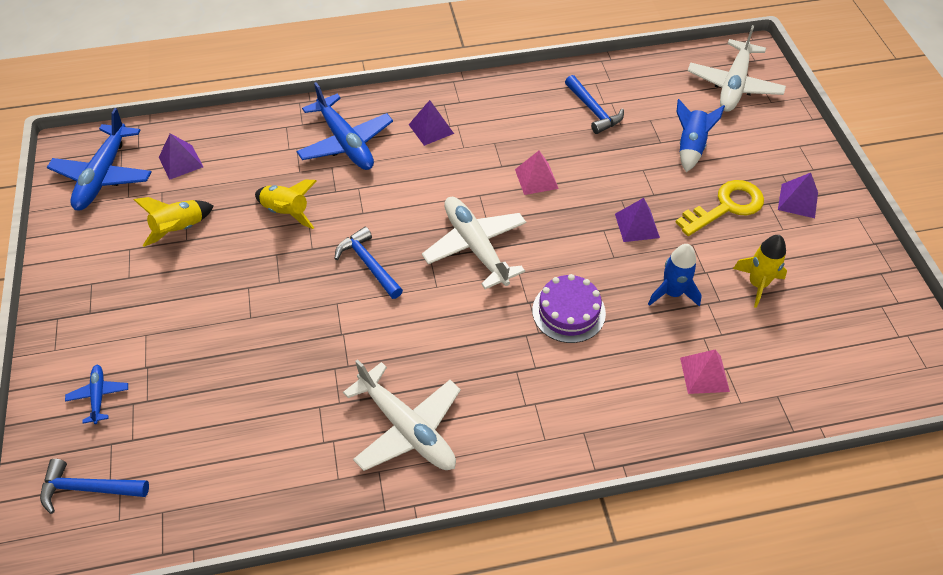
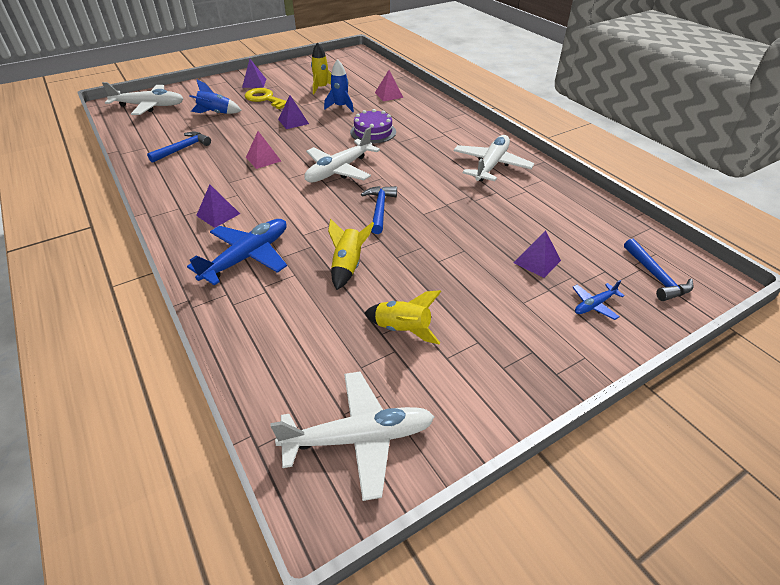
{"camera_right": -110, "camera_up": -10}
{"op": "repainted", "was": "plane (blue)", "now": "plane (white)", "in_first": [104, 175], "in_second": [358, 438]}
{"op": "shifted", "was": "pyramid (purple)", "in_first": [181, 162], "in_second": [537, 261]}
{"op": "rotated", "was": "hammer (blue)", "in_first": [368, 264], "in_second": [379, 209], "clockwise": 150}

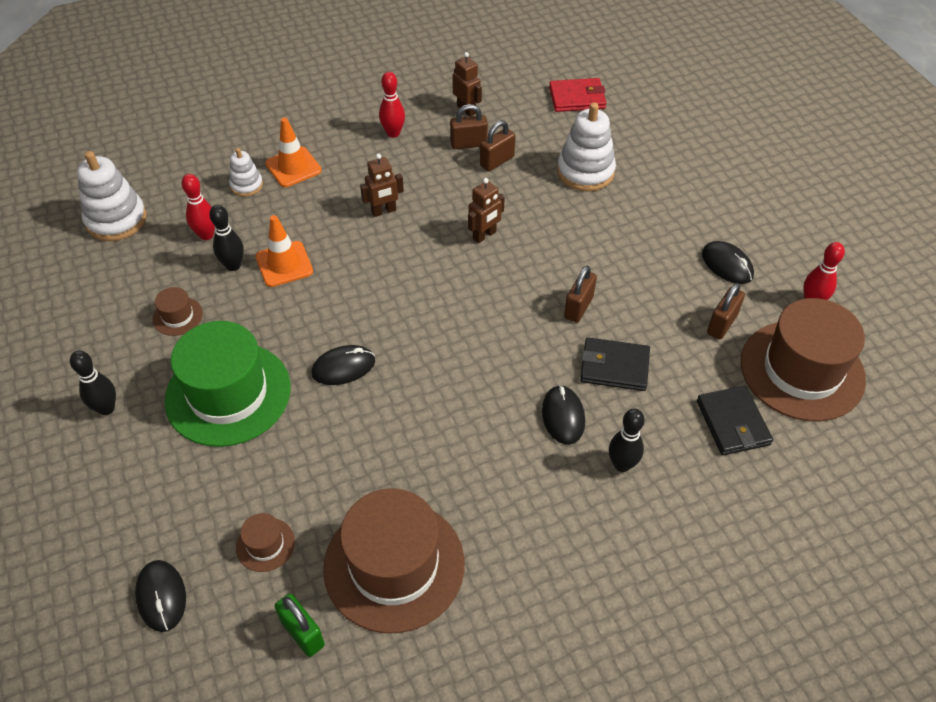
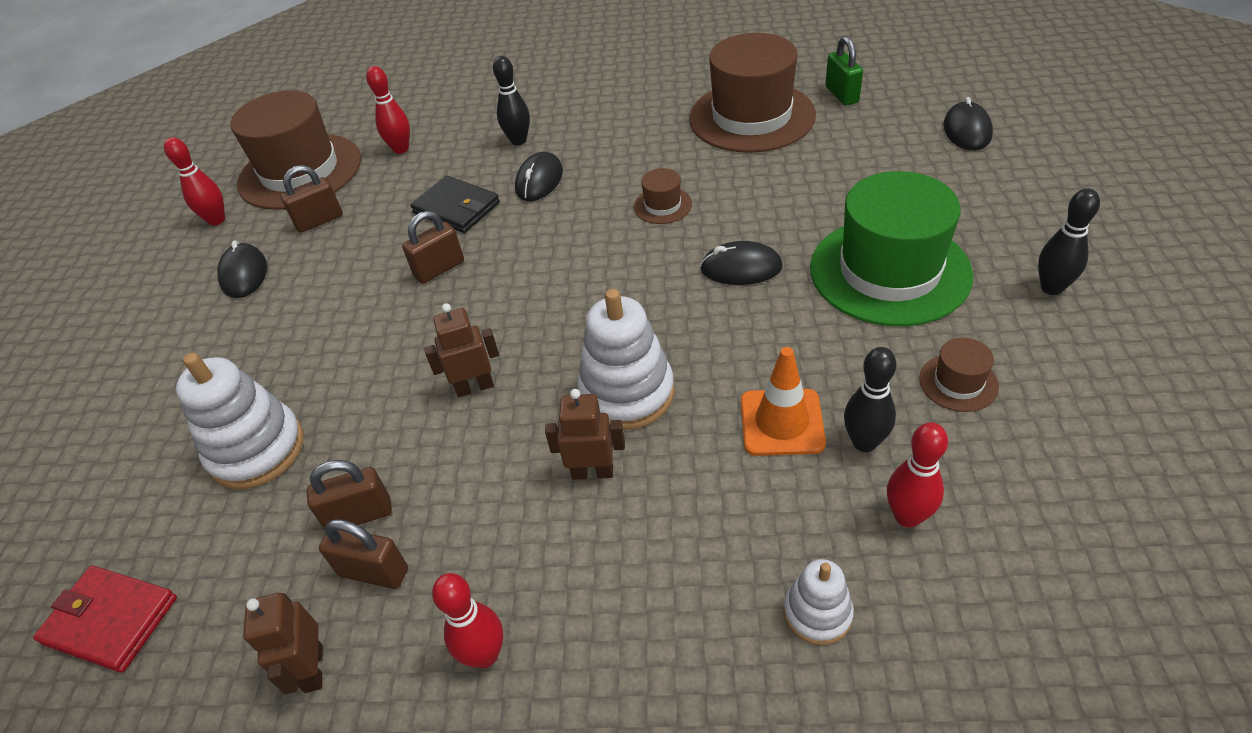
{"camera_right": -150, "camera_up": -5}
{"op": "shifted", "was": "stacking toy (white)", "in_first": [116, 220], "in_second": [627, 393]}
{"op": "shifted", "was": "hat (brown)", "in_first": [265, 544], "in_second": [662, 205]}
{"op": "gone", "was": "traffic cone (orange)", "in_first": [293, 167]}
{"op": "swapped", "was": "wallet (black)", "now": "bowling pin (red)", "in_first": [732, 423], "in_second": [401, 149]}

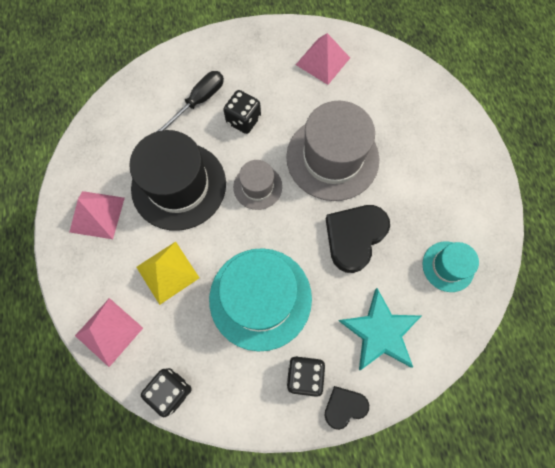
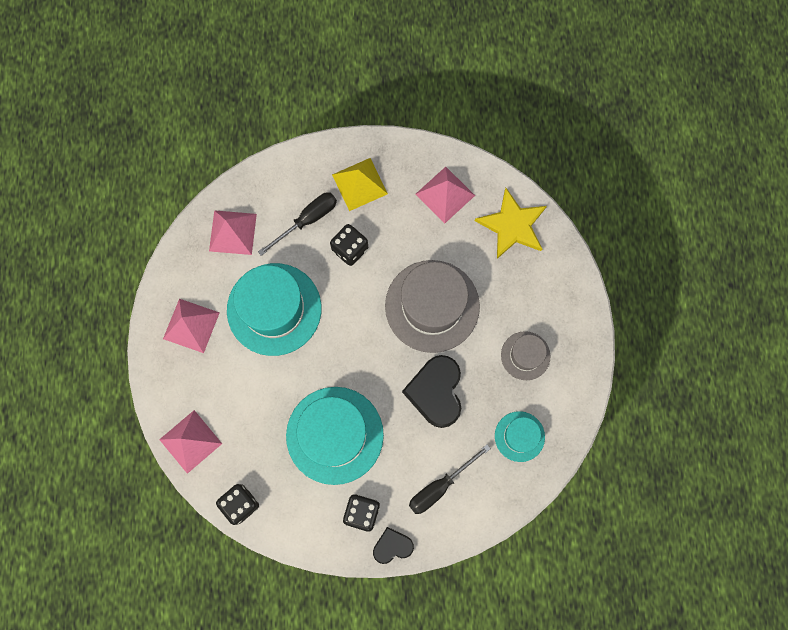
{"camera_right": 10, "camera_up": 5}
{"op": "repainted", "was": "hat (black)", "now": "hat (turquoise)", "in_first": [179, 185], "in_second": [274, 309]}
{"op": "shifted", "was": "pyramid (yellow)", "in_first": [167, 272], "in_second": [359, 184]}
{"op": "shifted", "was": "hat (grey)", "in_first": [257, 187], "in_second": [525, 355]}
{"op": "rotated", "was": "heart (black)", "in_first": [354, 237], "in_second": [436, 392], "clockwise": -45}
{"op": "swapped", "was": "star (turquoise)", "now": "screwdriver (black)", "in_first": [380, 332], "in_second": [440, 486]}
{"op": "new", "now": "pyramid (pink)", "in_second": [233, 232]}
{"op": "new", "now": "star (yellow)", "in_second": [512, 225]}

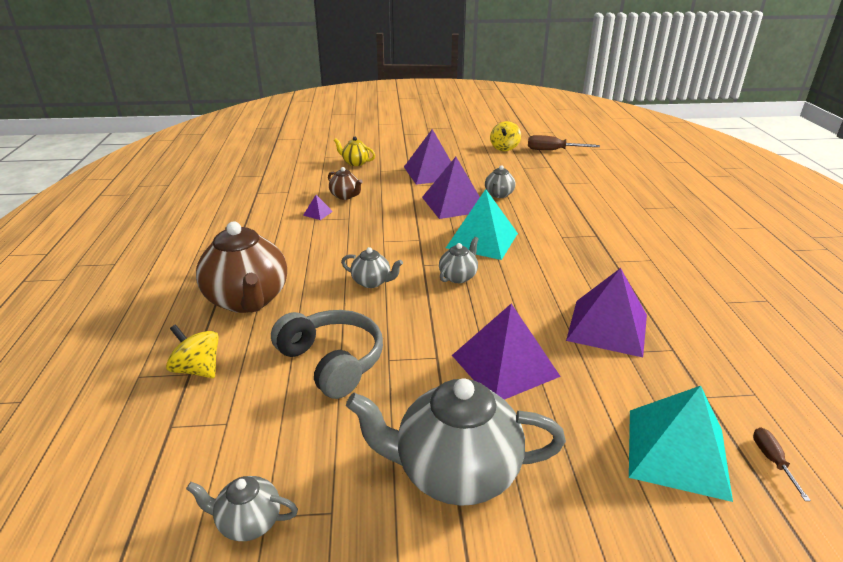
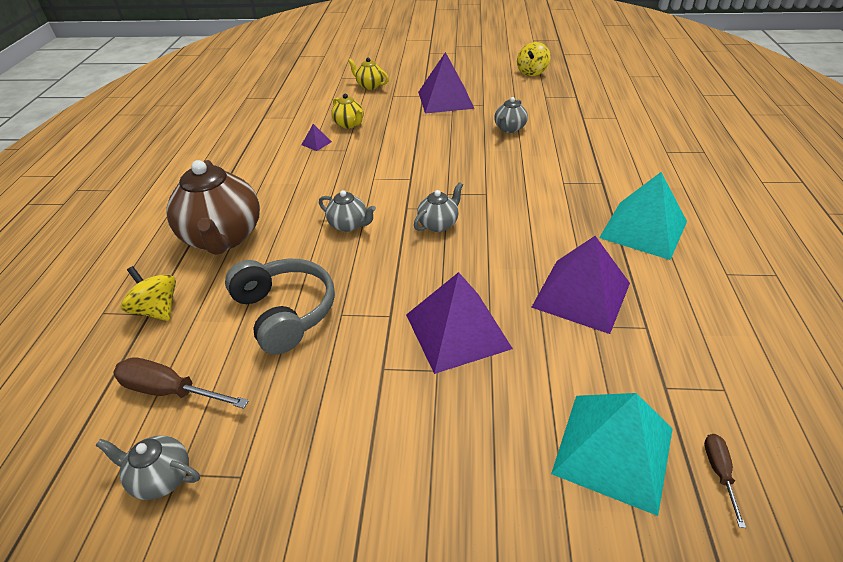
{"camera_right": 10, "camera_up": 10}
{"op": "repainted", "was": "teapot (brown)", "now": "teapot (yellow)", "in_first": [345, 196], "in_second": [349, 124]}
{"op": "gone", "was": "teapot (grey)", "in_first": [455, 472]}
{"op": "gone", "was": "pyramid (purple)", "in_first": [454, 204]}
{"op": "shifted", "was": "pyramid (turquoise)", "in_first": [482, 240], "in_second": [643, 229]}
{"op": "shifted", "was": "screwdriver (brown)", "in_first": [553, 150], "in_second": [170, 391]}

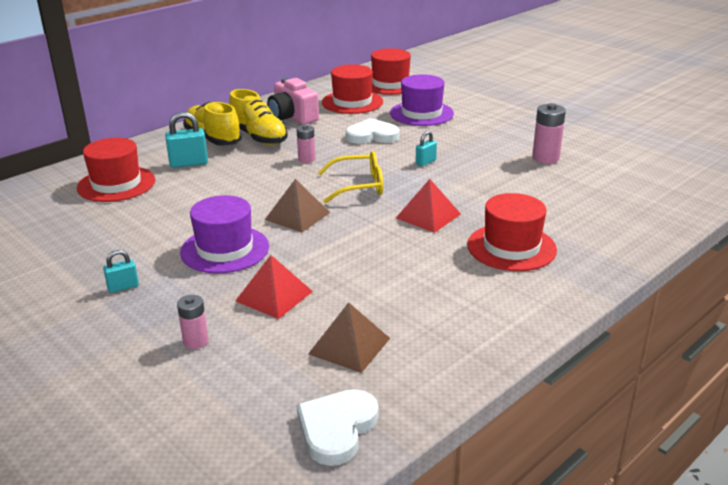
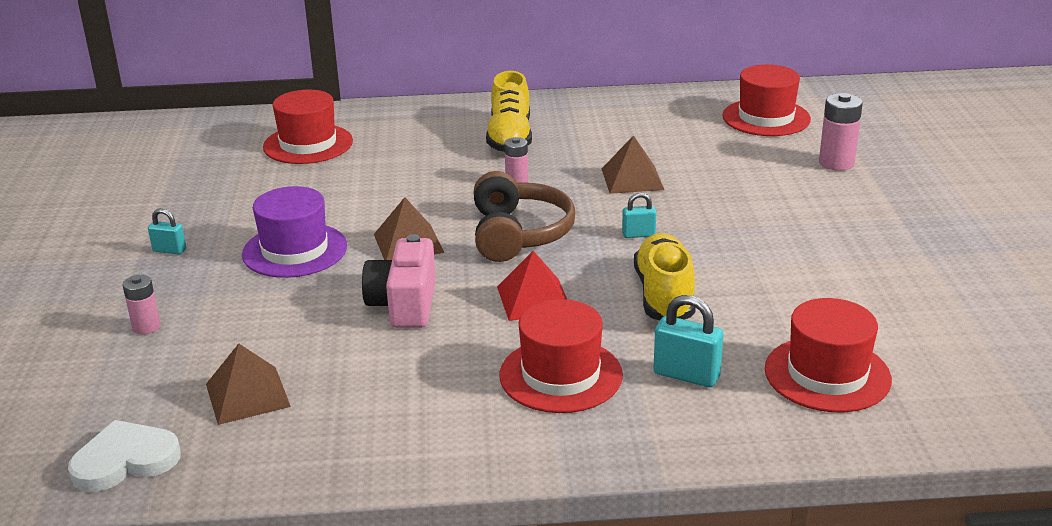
{"camera_right": 40, "camera_up": 0}
{"op": "shifted", "was": "padlock (turquoise)", "in_first": [189, 163], "in_second": [686, 375]}
{"op": "shifted", "was": "shoe (yellow)", "in_first": [213, 138], "in_second": [664, 295]}
{"op": "gone", "was": "pyramid (red)", "in_first": [274, 296]}
{"op": "shifted", "was": "camera (pink)", "in_first": [292, 117], "in_second": [404, 304]}
{"op": "swapped", "was": "glasses (yellow)", "now": "headphones (brown)", "in_first": [358, 186], "in_second": [518, 234]}
{"op": "shifted", "was": "hat (red)", "in_first": [352, 102], "in_second": [827, 374]}
{"op": "swapped", "was": "heart (white)", "now": "pyramid (brown)", "in_first": [372, 135], "in_second": [632, 179]}
{"op": "gone", "was": "hat (purple)", "in_first": [421, 113]}
{"op": "shifted", "was": "battery (pink)", "in_first": [545, 158], "in_second": [836, 163]}

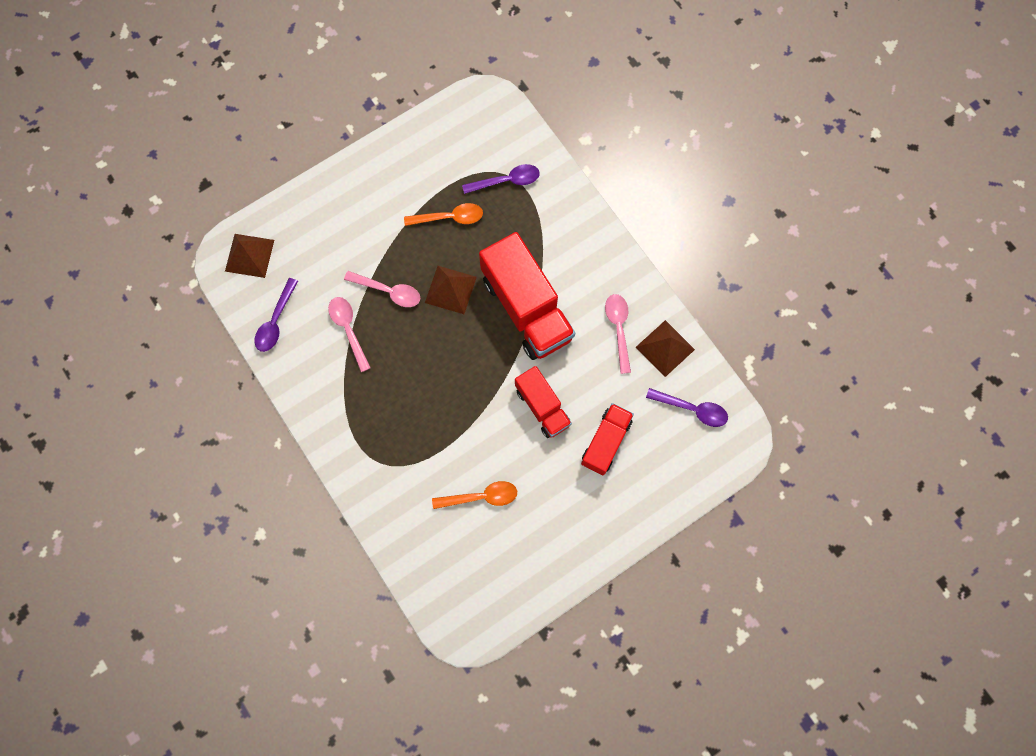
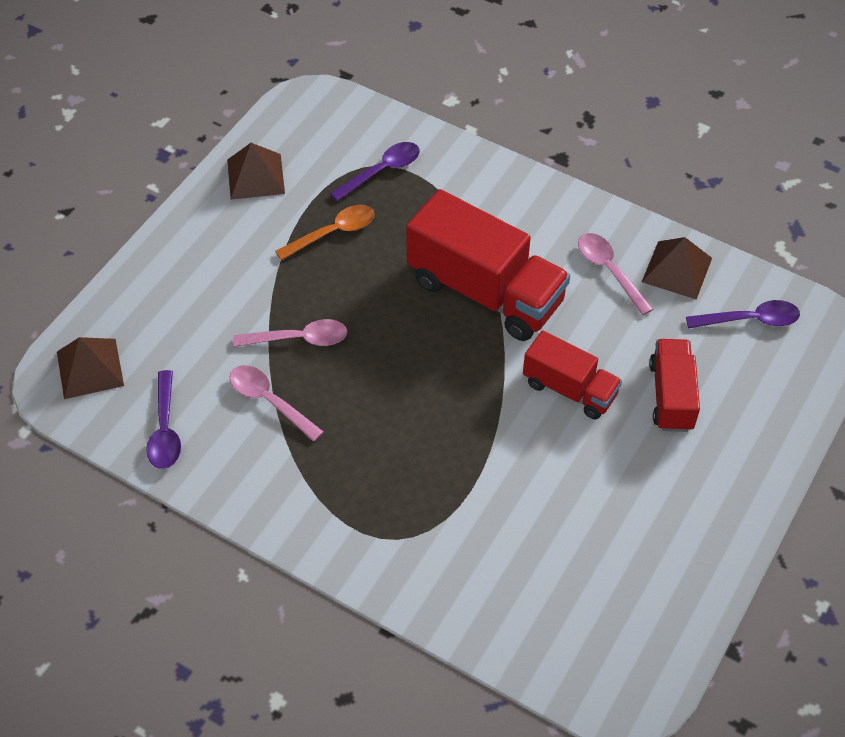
{"camera_right": -25, "camera_up": -20}
{"op": "shifted", "was": "pyramid (brown)", "in_first": [450, 289], "in_second": [255, 176]}
{"op": "gone", "was": "spoon (orange)", "in_first": [481, 496]}

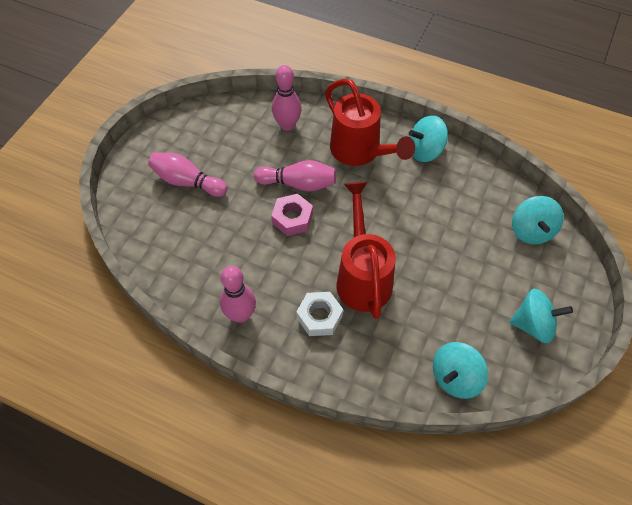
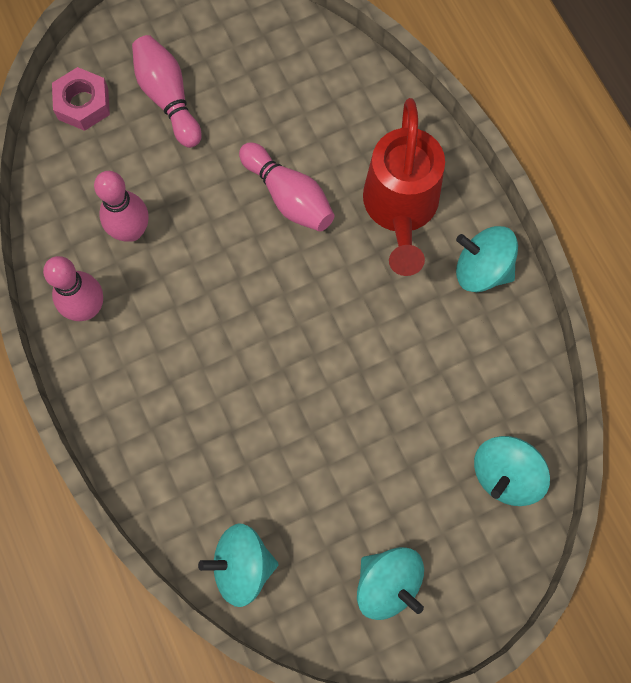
{"camera_right": 40, "camera_up": 15}
{"op": "shifted", "was": "nut (pink)", "in_first": [292, 218], "in_second": [83, 104]}
{"op": "shifted", "was": "bowling pin (pink)", "in_first": [287, 125], "in_second": [131, 231]}
{"op": "gone", "was": "nut (white)", "in_first": [319, 317]}
{"op": "gone", "was": "watering can (red)", "in_first": [362, 277]}

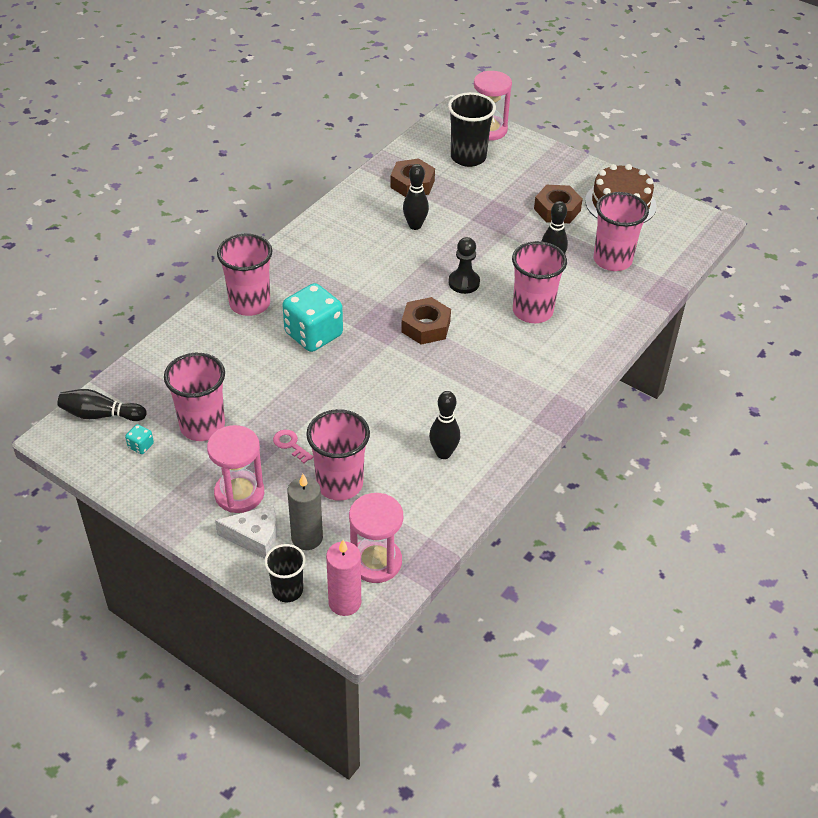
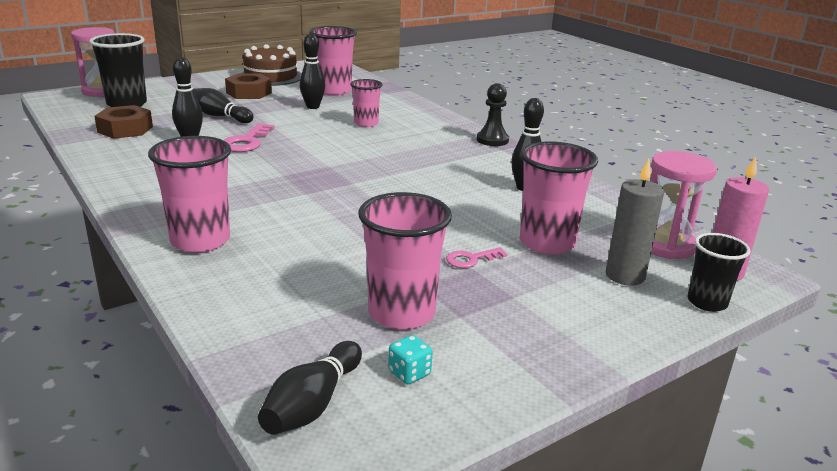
{"camera_right": -70, "camera_up": -20}
{"op": "gone", "was": "hourglass (pink)", "in_first": [239, 493]}
{"op": "gone", "was": "cheese (white)", "in_first": [255, 537]}
{"op": "gone", "was": "dice (turquoise)", "in_first": [313, 334]}
{"op": "gone", "was": "nut (brown)", "in_first": [425, 326]}
{"op": "shifted", "was": "pawn (black)", "in_first": [464, 283], "in_second": [492, 140]}
{"op": "scaled", "was": "cup (pink)", "in_first": [532, 311], "in_second": [366, 123], "ratio": 0.61}
{"op": "new", "now": "bowling pin (black)", "in_second": [220, 116]}
{"op": "new", "now": "key (pink)", "in_second": [246, 142]}

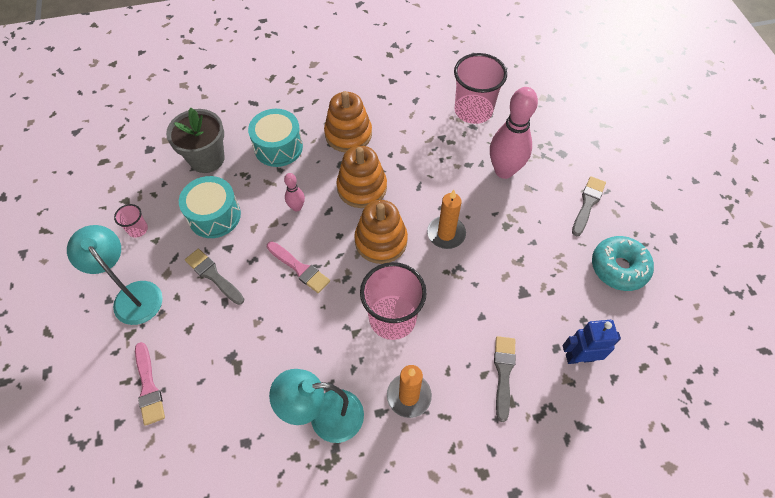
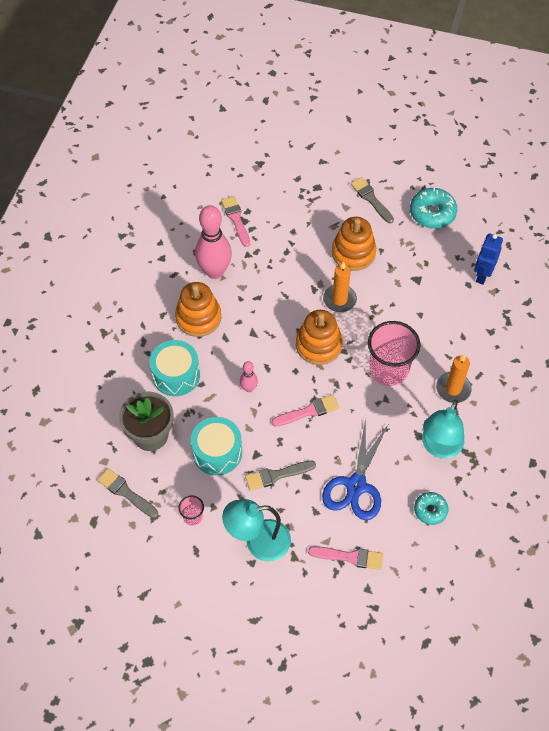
{"camera_right": -60, "camera_up": 0}
{"op": "shifted", "was": "stacking toy (orange)", "in_first": [362, 188], "in_second": [353, 253]}
{"op": "swapped", "was": "cup (pink)", "now": "brush (pink)", "in_first": [473, 110], "in_second": [236, 219]}
{"op": "shifted", "was": "bowling pin (pink)", "in_first": [504, 170], "in_second": [215, 271]}
{"op": "shifted", "was": "brush (grey)", "in_first": [503, 373], "in_second": [126, 492]}
{"op": "new", "now": "scissors (blue)", "in_second": [356, 485]}
{"op": "new", "now": "donut (turquoise)", "in_second": [430, 510]}

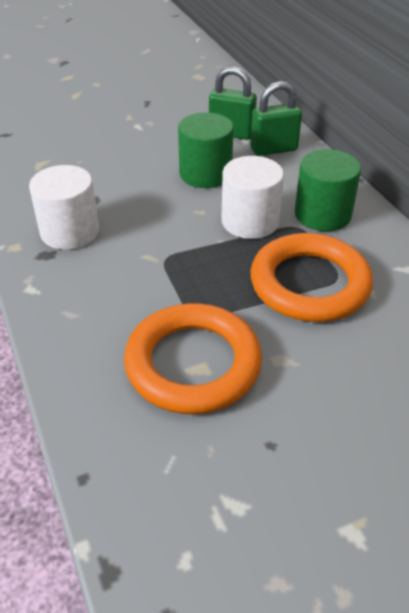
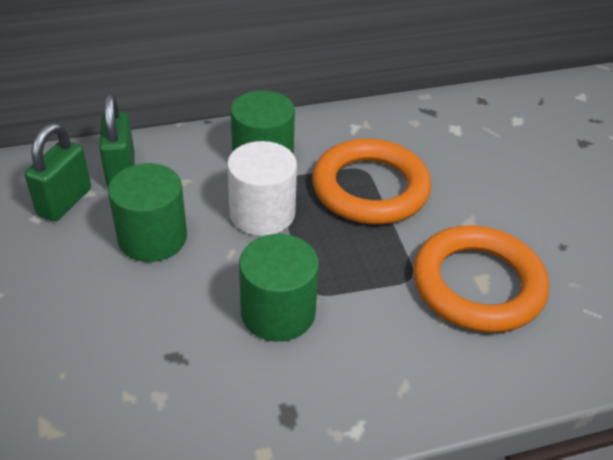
{"camera_right": -85, "camera_up": 0}
{"op": "gone", "was": "cylinder (white)", "in_first": [70, 232]}
{"op": "new", "now": "cylinder (green)", "in_second": [278, 312]}

